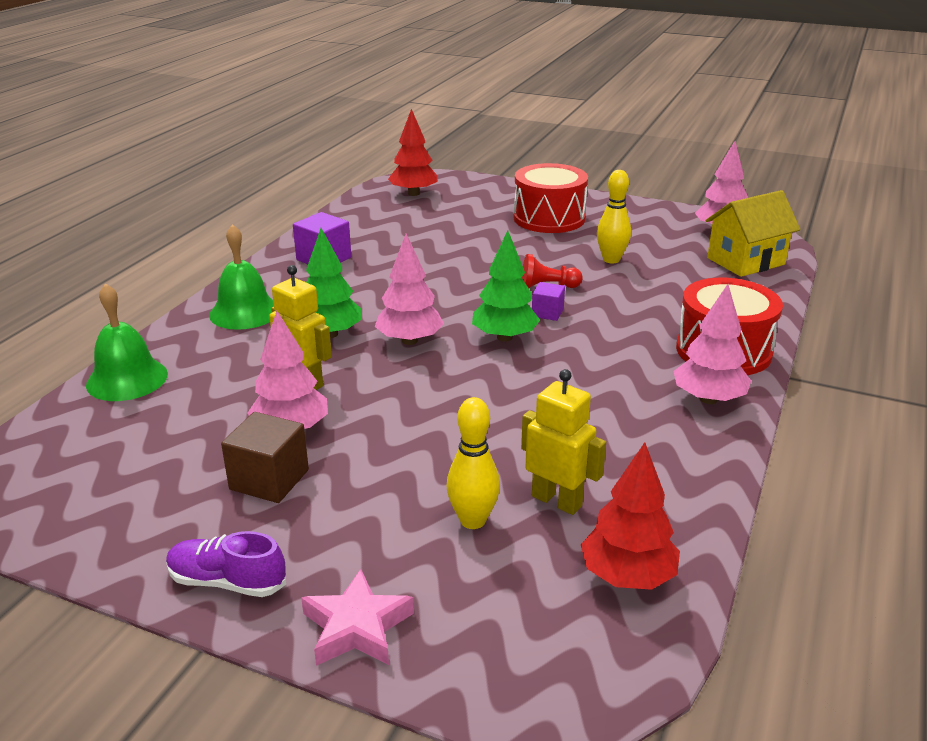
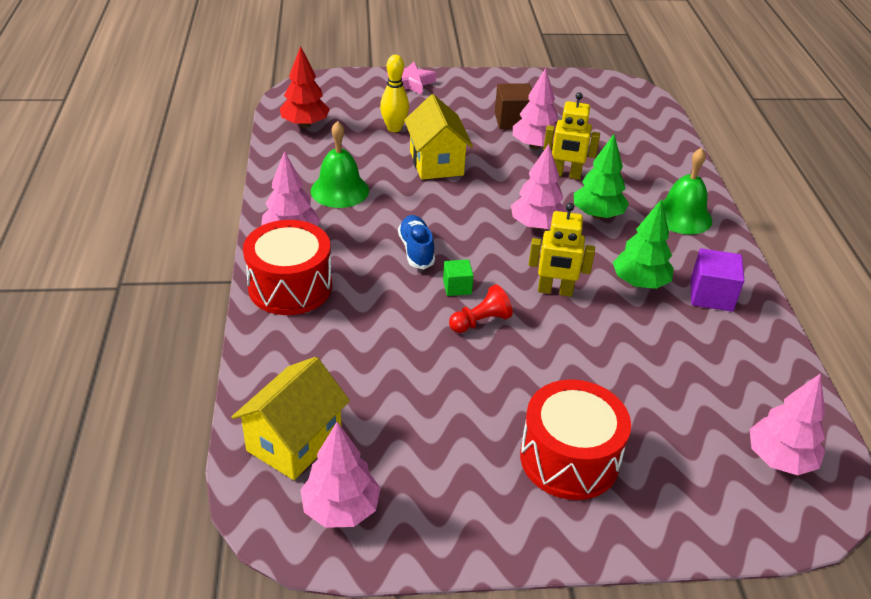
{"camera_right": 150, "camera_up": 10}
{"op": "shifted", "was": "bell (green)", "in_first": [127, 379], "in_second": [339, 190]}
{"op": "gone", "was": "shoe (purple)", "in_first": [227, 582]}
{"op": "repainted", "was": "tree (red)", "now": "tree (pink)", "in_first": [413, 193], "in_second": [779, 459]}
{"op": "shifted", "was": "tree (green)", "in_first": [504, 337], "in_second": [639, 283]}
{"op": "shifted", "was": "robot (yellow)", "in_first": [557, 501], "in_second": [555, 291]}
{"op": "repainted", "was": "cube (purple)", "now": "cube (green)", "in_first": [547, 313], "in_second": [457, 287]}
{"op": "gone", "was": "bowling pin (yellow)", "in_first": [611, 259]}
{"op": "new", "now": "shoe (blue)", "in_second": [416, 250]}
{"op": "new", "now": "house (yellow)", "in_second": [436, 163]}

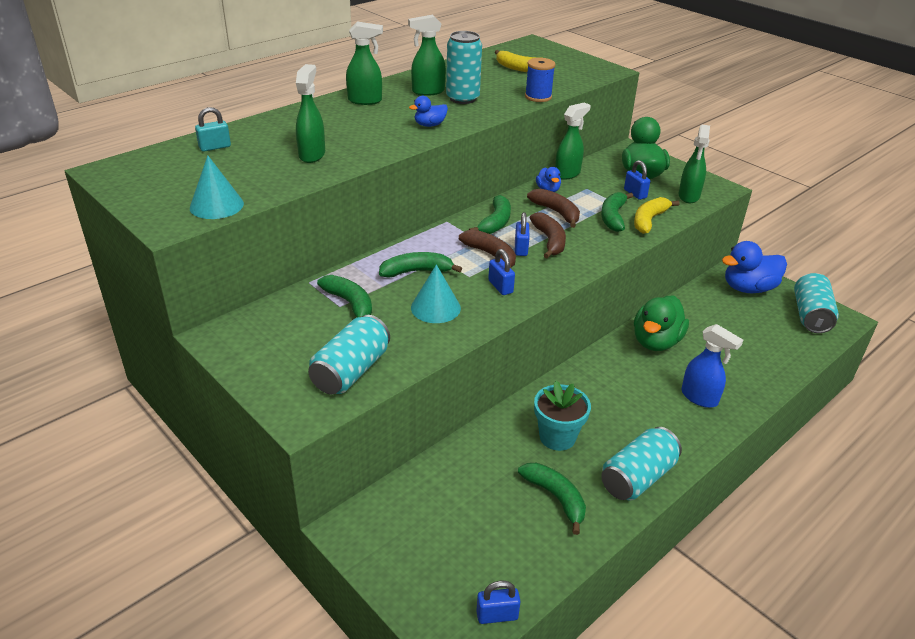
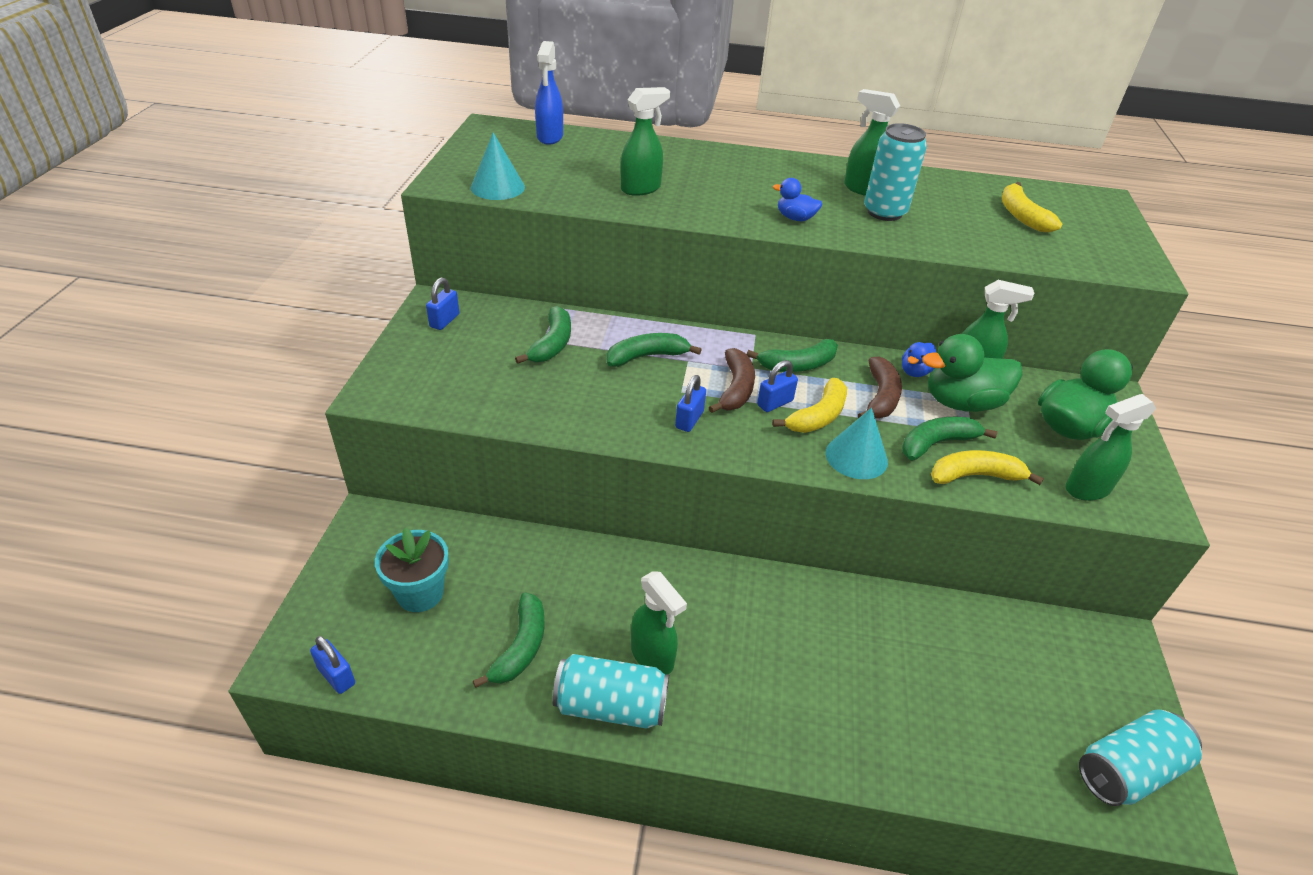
{"camera_right": 50, "camera_up": 5}
{"op": "gone", "was": "padlock (turquoise)", "in_first": [215, 147]}
{"op": "gone", "was": "can (turquoise)", "in_first": [351, 371]}
{"op": "shifted", "was": "spray bottle (green)", "in_first": [365, 101], "in_second": [653, 656]}
{"op": "rotated", "was": "banana (green)", "in_first": [416, 272], "in_second": [647, 356], "clockwise": -60}
{"op": "shifted", "was": "cone (turquoise)", "in_first": [435, 308], "in_second": [856, 457]}
{"op": "gone", "was": "spool (blue)", "in_first": [538, 97]}
{"op": "repainted", "was": "banana (brown)", "now": "banana (yellow)", "in_first": [549, 241], "in_second": [817, 416]}
{"op": "shifted", "was": "flower pot (turquoise)", "in_first": [557, 437], "in_second": [420, 593]}
{"op": "shifted", "was": "padlock (blue)", "in_first": [635, 194], "in_second": [444, 321]}
{"op": "shifted", "was": "duck (green)", "in_first": [656, 342], "in_second": [961, 403]}
{"op": "shifted", "was": "spray bottle (blue)", "in_first": [700, 398], "in_second": [550, 137]}
{"op": "gone", "was": "duck (blue)", "in_first": [748, 288]}

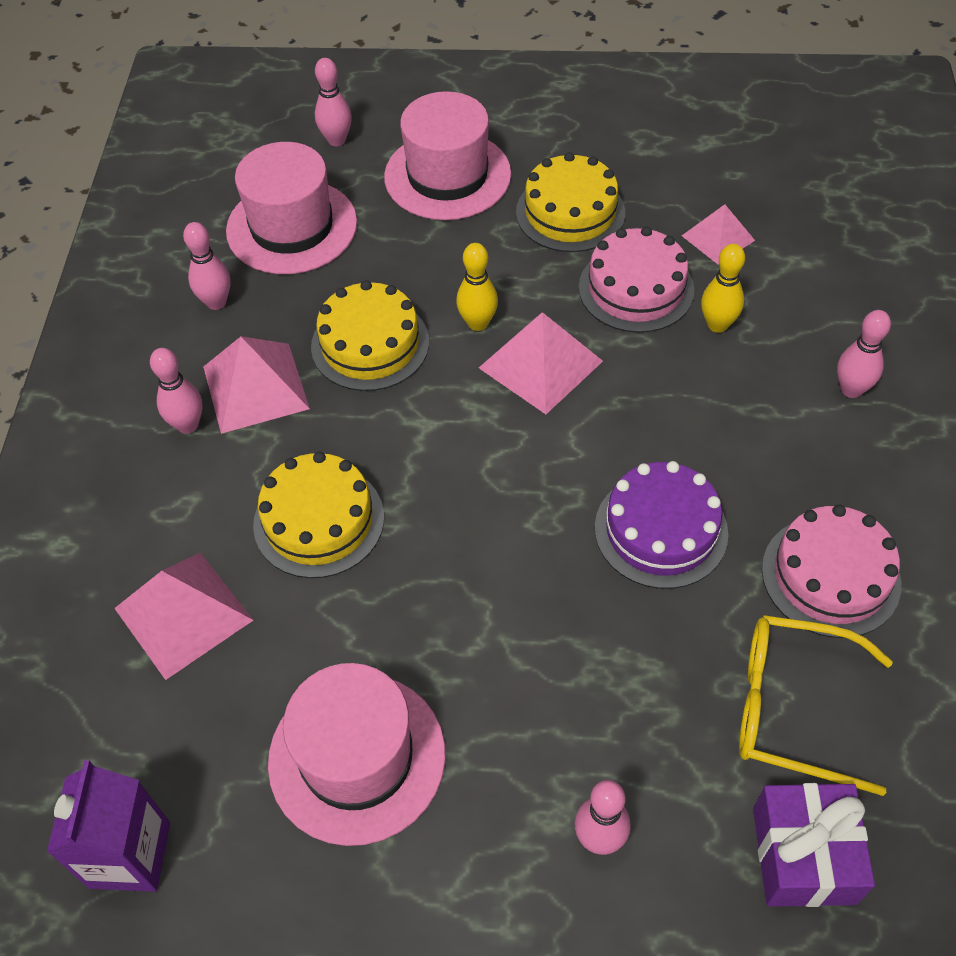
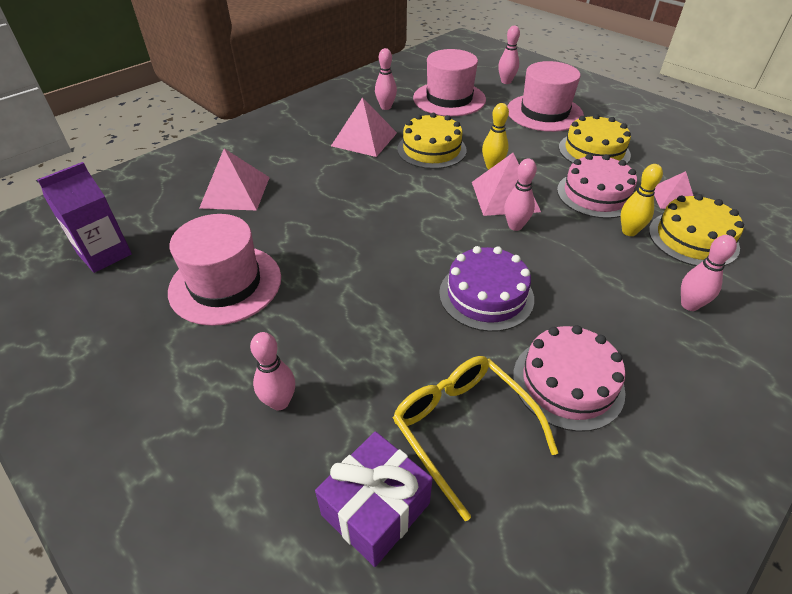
{"camera_right": 40, "camera_up": -10}
{"op": "shifted", "was": "bowling pin (pink)", "in_first": [188, 425], "in_second": [515, 226]}
{"op": "shifted", "was": "cake (yellow)", "in_first": [319, 520], "in_second": [693, 238]}

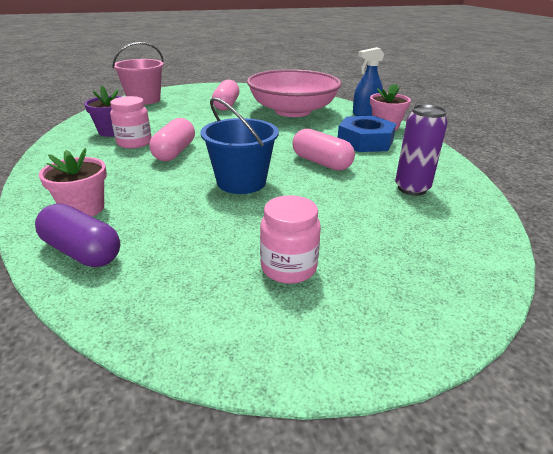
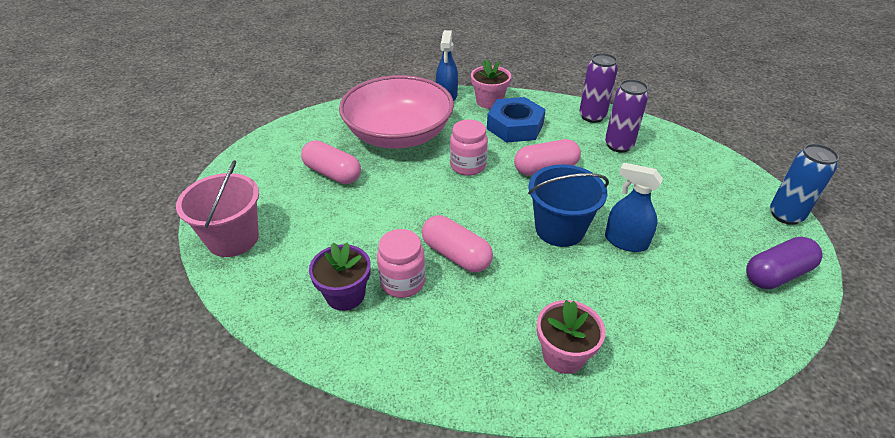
{"camera_right": -60, "camera_up": 10}
{"op": "shifted", "was": "capsule (purple)", "in_first": [82, 252], "in_second": [777, 274]}
{"op": "shifted", "was": "jar (pink)", "in_first": [288, 268], "in_second": [468, 166]}
{"op": "new", "now": "can (purple)", "in_second": [592, 116]}
{"op": "new", "now": "spray bottle (blue)", "in_second": [625, 241]}
{"op": "new", "now": "can (blue)", "in_second": [785, 215]}

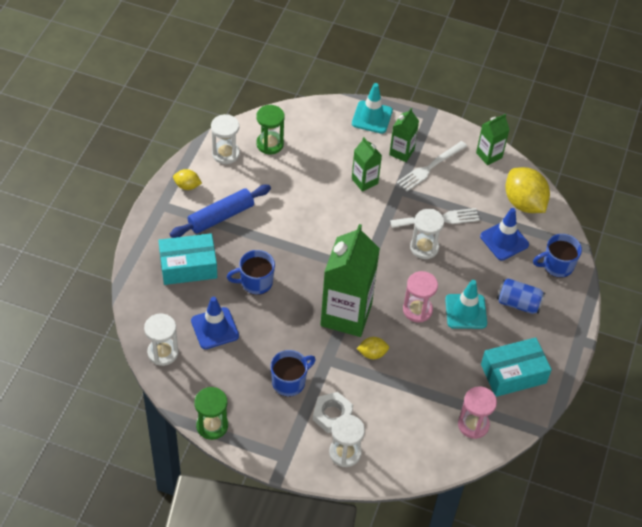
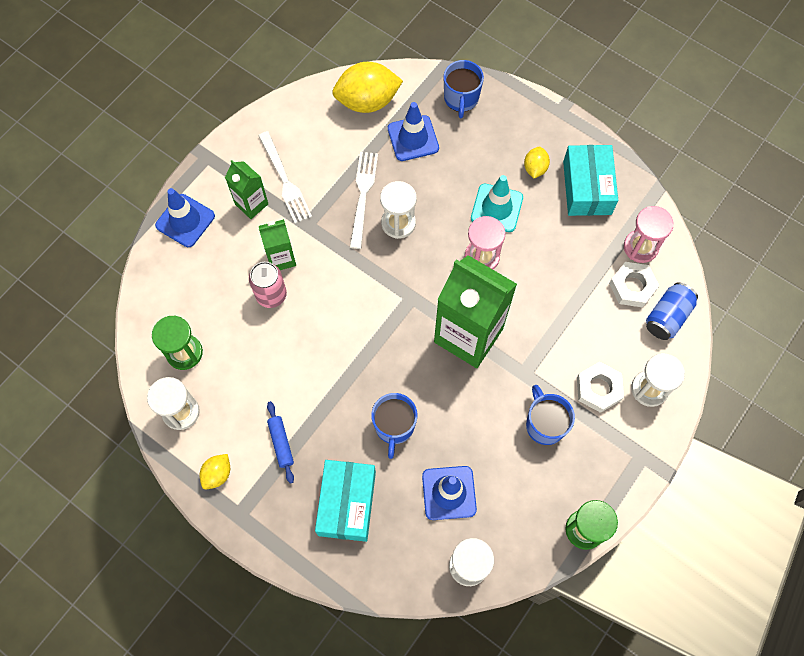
{"camera_right": -70, "camera_up": 15}
{"op": "scaled", "was": "rolling pin (blue)", "in_first": [221, 216], "in_second": [281, 443], "ratio": 0.56}
{"op": "repainted", "was": "traffic cone (turquoise)", "now": "traffic cone (blue)", "in_first": [372, 117], "in_second": [185, 220]}
{"op": "shifted", "was": "lemon (yellow)", "in_first": [372, 353], "in_second": [535, 168]}
{"op": "gone", "was": "carton (green)", "in_first": [489, 155]}
{"op": "shifted", "was": "can (blue)", "in_first": [518, 303], "in_second": [667, 317]}
{"op": "new", "now": "can (pink)", "in_second": [271, 295]}
{"op": "new", "now": "nut (white)", "in_second": [632, 287]}

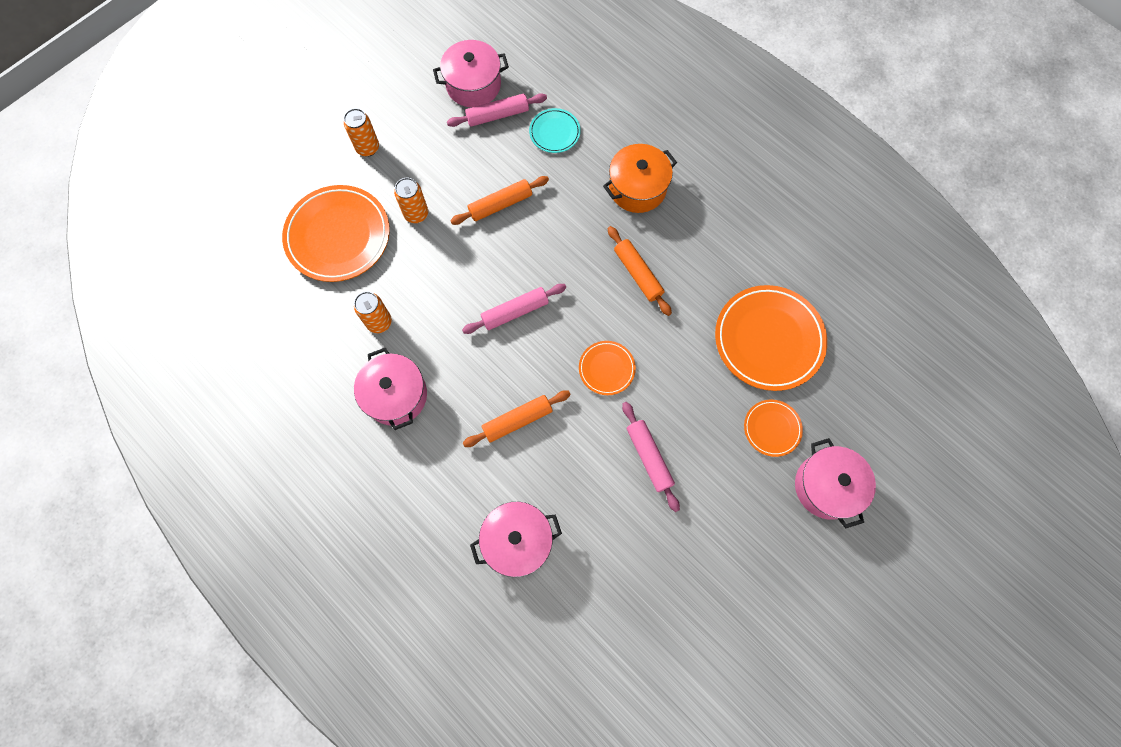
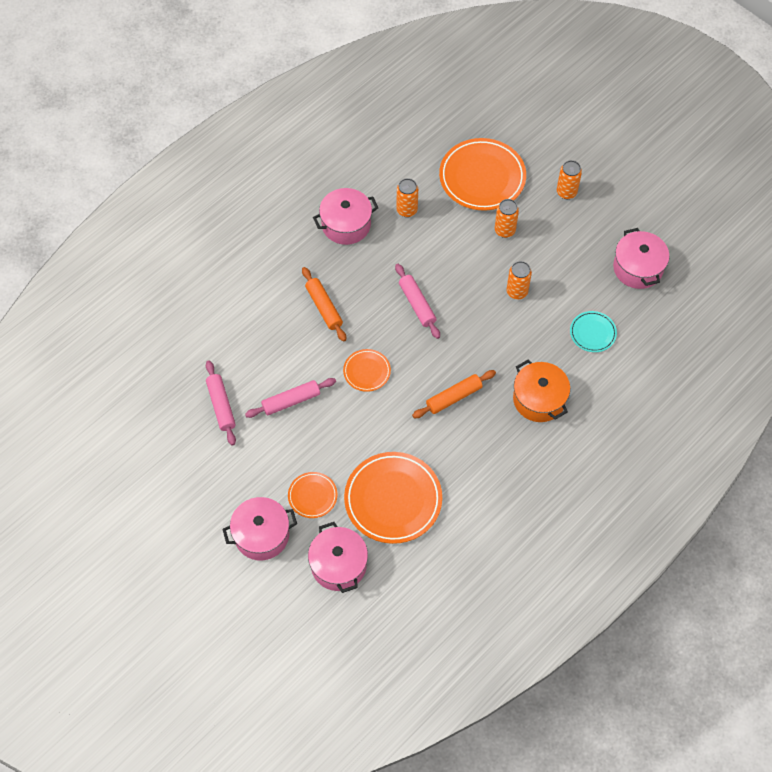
{"camera_right": 90, "camera_up": -10}
{"op": "shifted", "was": "rolling pin (pink)", "in_first": [497, 115], "in_second": [221, 405]}
{"op": "swapped", "was": "rolling pin (orange)", "now": "can (orange)", "in_first": [500, 204], "in_second": [517, 292]}
{"op": "shifted", "was": "pot (pink)", "in_first": [517, 541], "in_second": [338, 565]}

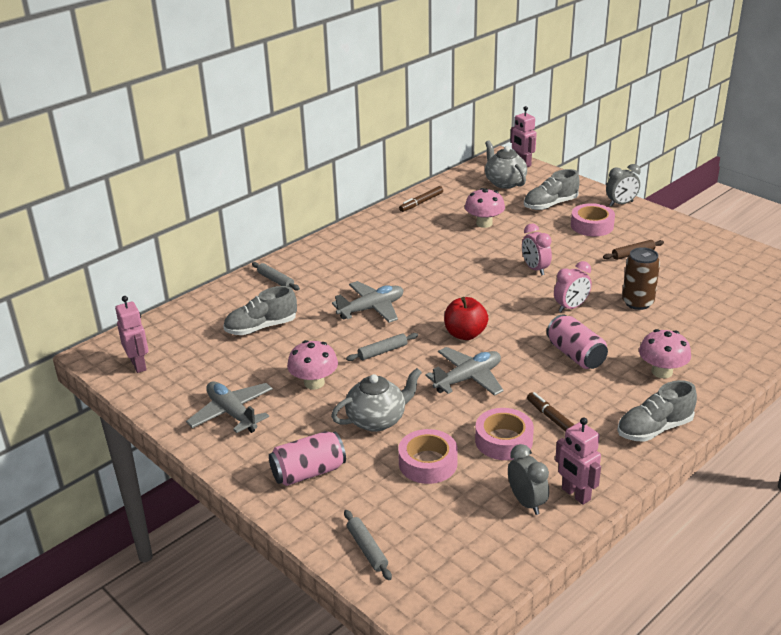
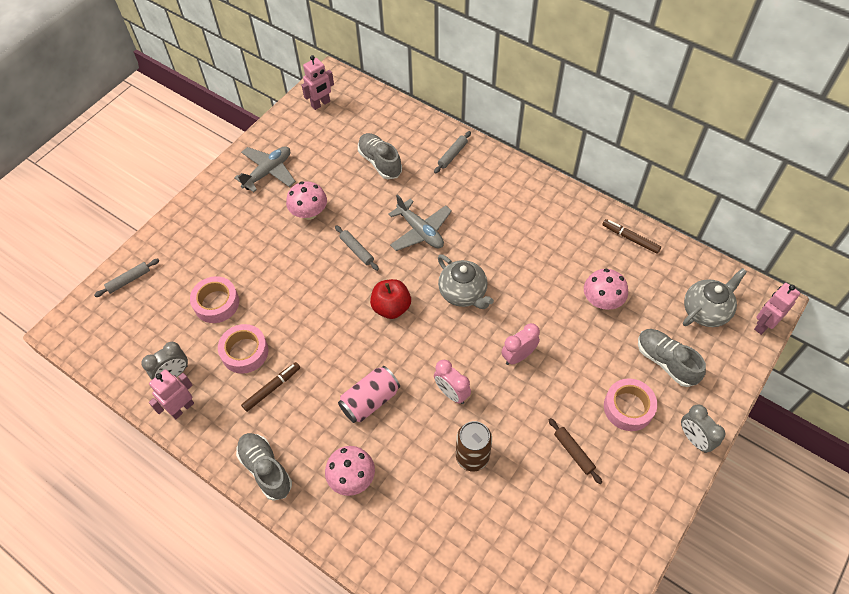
{"camera_right": 80, "camera_up": 25}
{"op": "gone", "was": "can (pink)", "in_first": [308, 472]}
{"op": "shifted", "was": "teapot (grey)", "in_first": [377, 420], "in_second": [463, 293]}
{"op": "gone", "was": "plane (grey)", "in_first": [468, 378]}

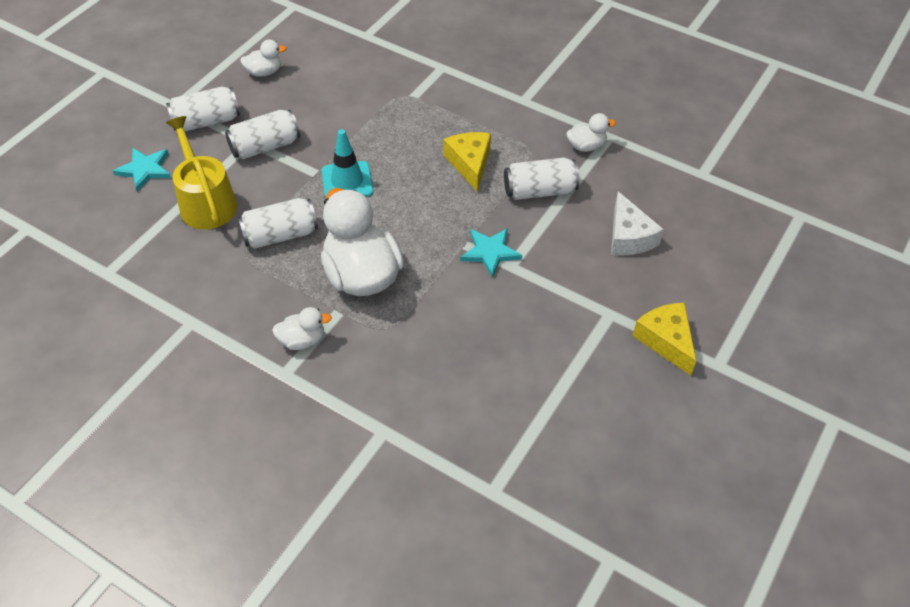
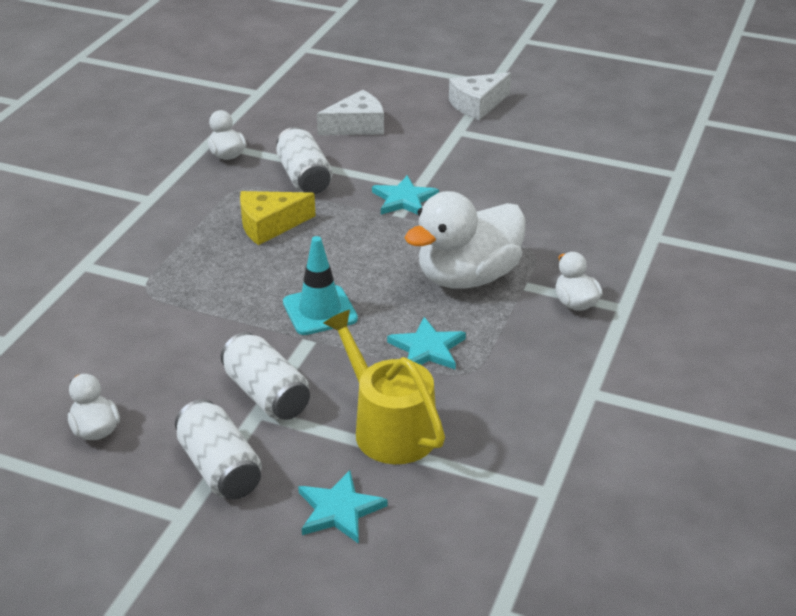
{"camera_right": -100, "camera_up": -15}
{"op": "rotated", "was": "watering can (yellow)", "in_first": [206, 202], "in_second": [389, 428], "clockwise": 90}
{"op": "swapped", "was": "can (white)", "now": "star (turquoise)", "in_first": [280, 235], "in_second": [427, 348]}
{"op": "repainted", "was": "cheese (yellow)", "now": "cheese (white)", "in_first": [666, 341], "in_second": [477, 105]}

